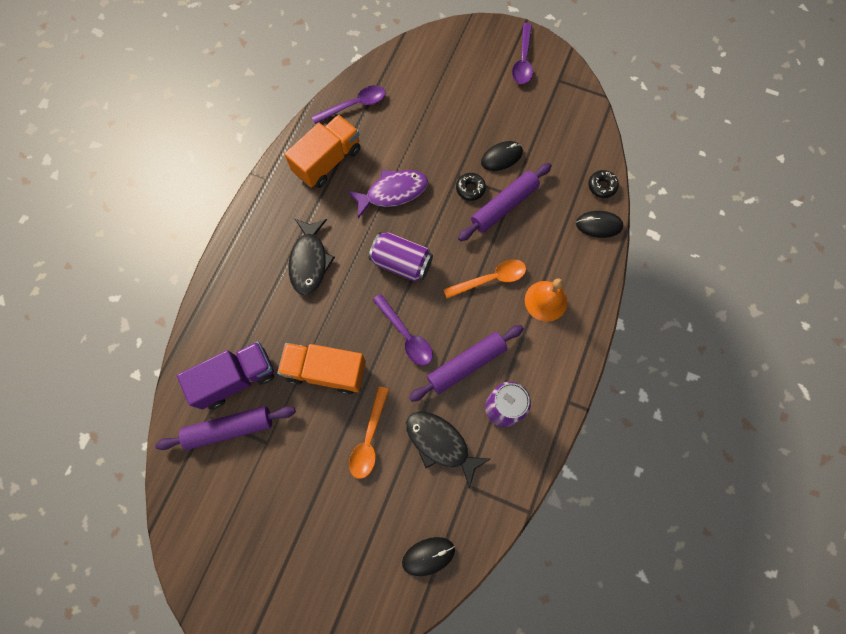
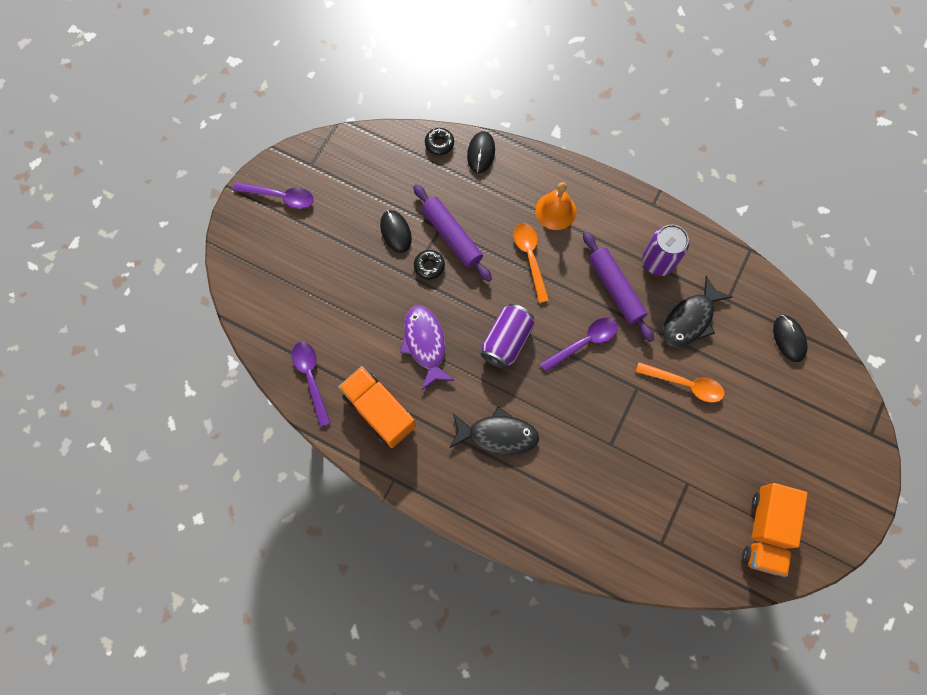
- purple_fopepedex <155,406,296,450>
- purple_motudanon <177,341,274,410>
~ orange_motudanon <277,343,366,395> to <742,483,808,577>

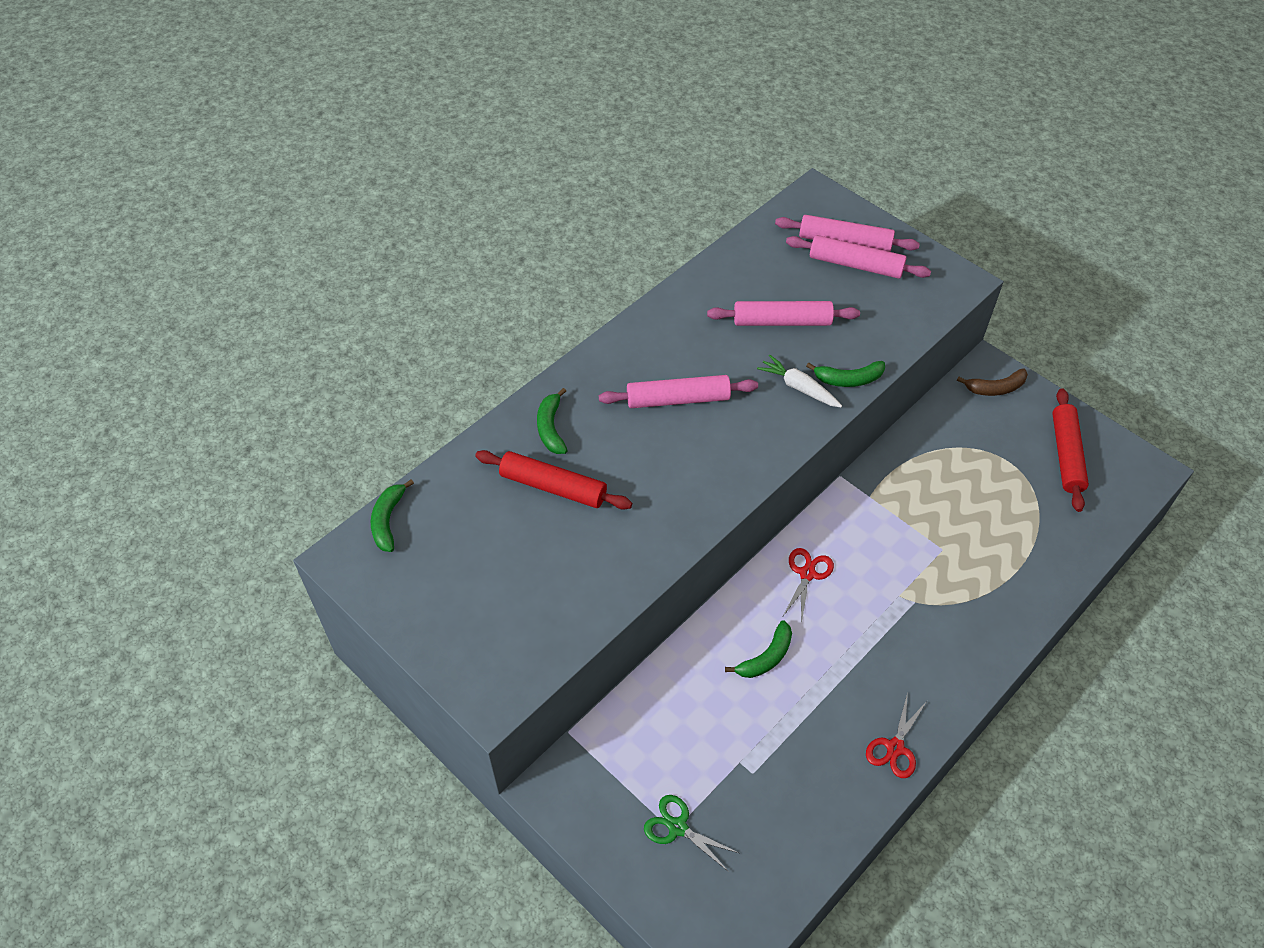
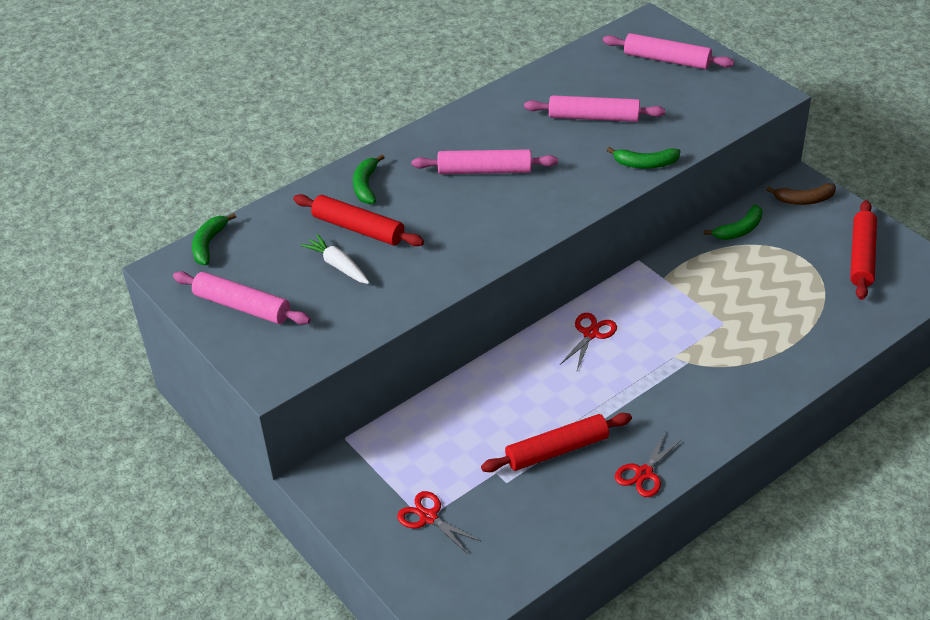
~ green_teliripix <644,795,739,872> to red_teliripix <397,491,481,554>
~ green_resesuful <725,620,792,678> to <704,204,763,240>
~ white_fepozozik <757,354,842,408> to <301,234,370,284>
~ pink_fopepedex <786,235,931,279> to <173,271,311,325>
+ red_fopepedex <481,413,632,472>

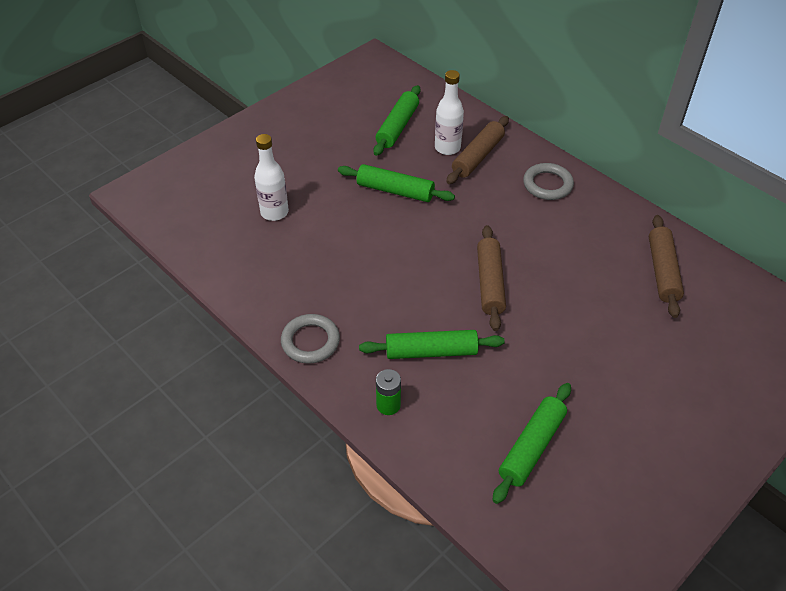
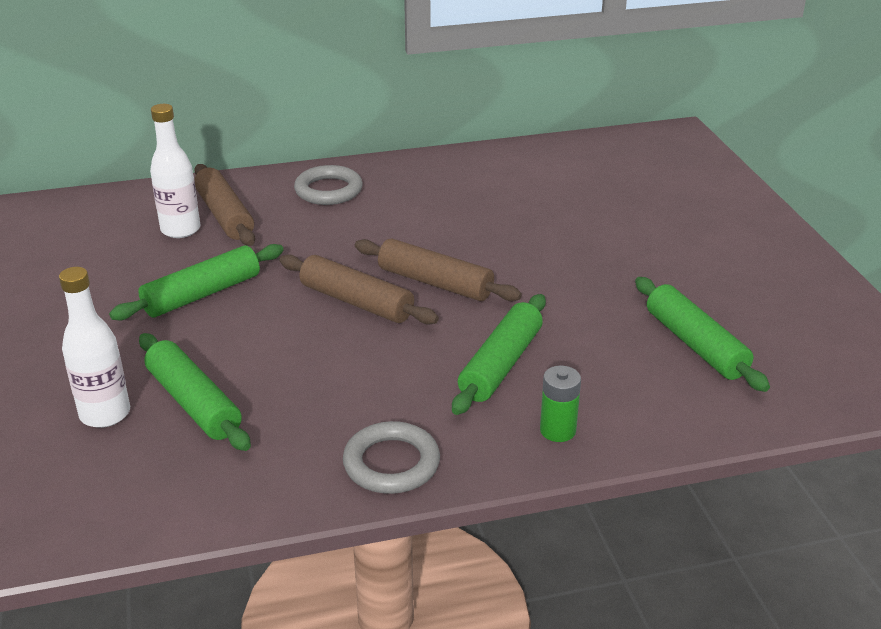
~ green_fopepedex <373,85,421,156> to <139,333,251,451>
~ brown_fopepedex <649,215,684,318> to <280,254,439,324>

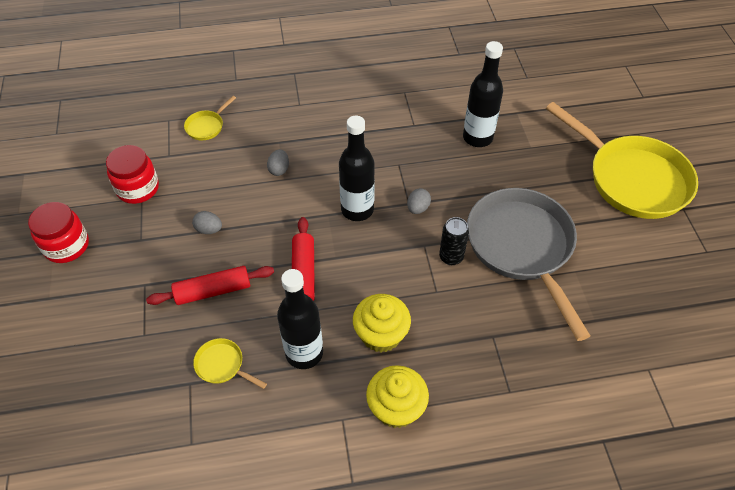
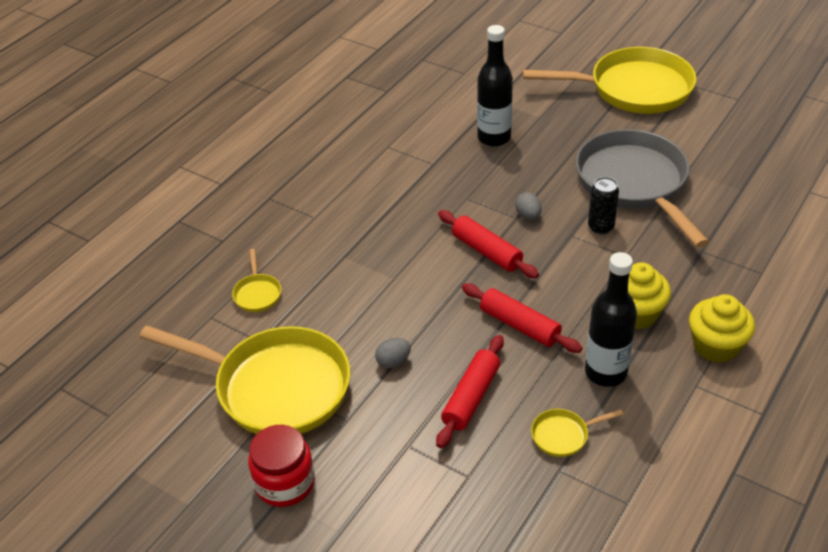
~ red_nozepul <106,145,159,204> to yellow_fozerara <139,325,350,434>
- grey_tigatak <267,149,289,176>
~ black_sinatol <339,116,375,221> to red_fopepedex <438,210,539,278>
~ grey_fozerara <467,188,590,341> = <576,129,709,247> 45 degrees clockwise

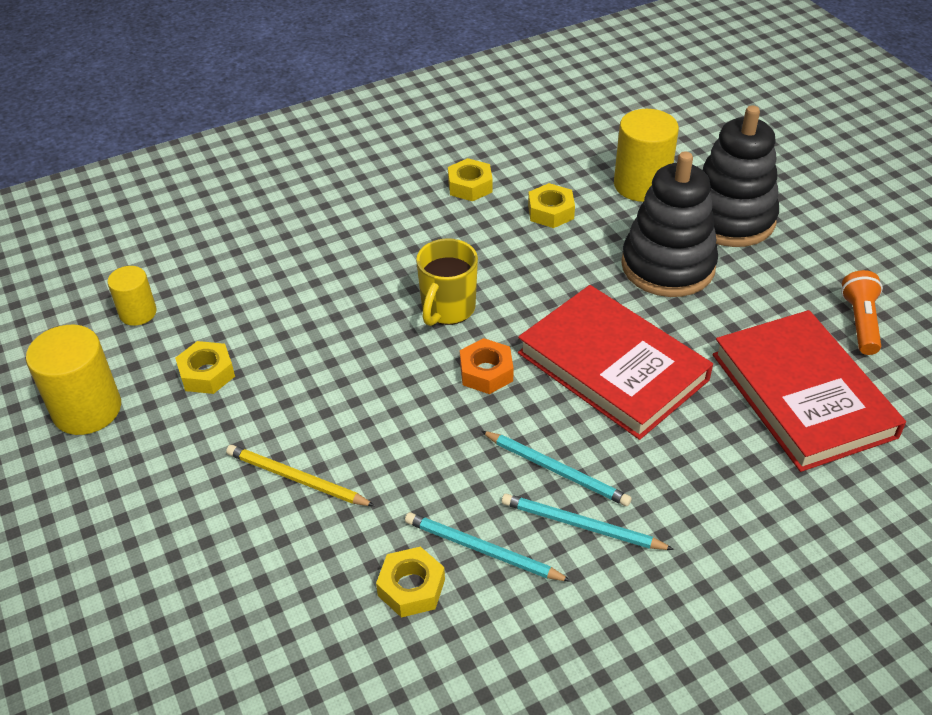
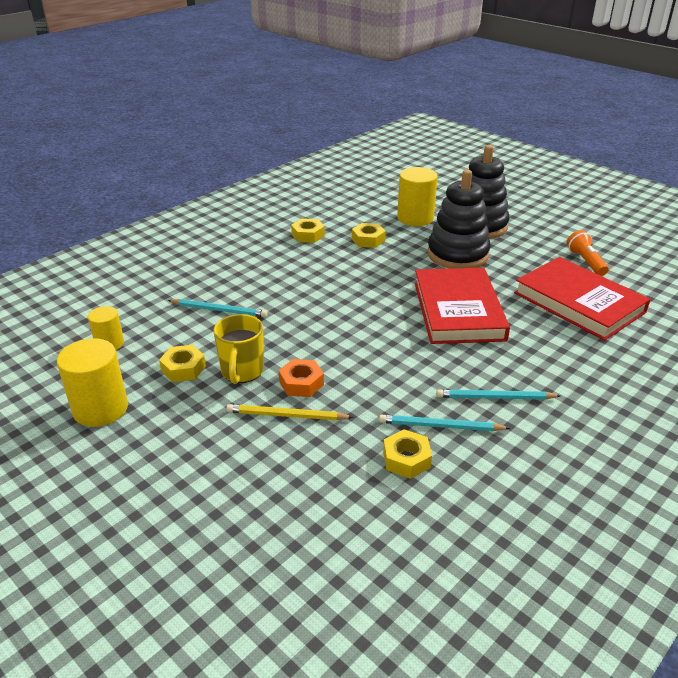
~ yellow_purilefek <416,238,478,326> to <213,314,264,384>
~ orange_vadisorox <460,338,514,394> to <279,359,324,397>
~ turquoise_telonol <481,431,632,506> to <168,299,268,317>
~ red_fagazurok <518,285,713,440> = <414,268,510,344> 60 degrees clockwise

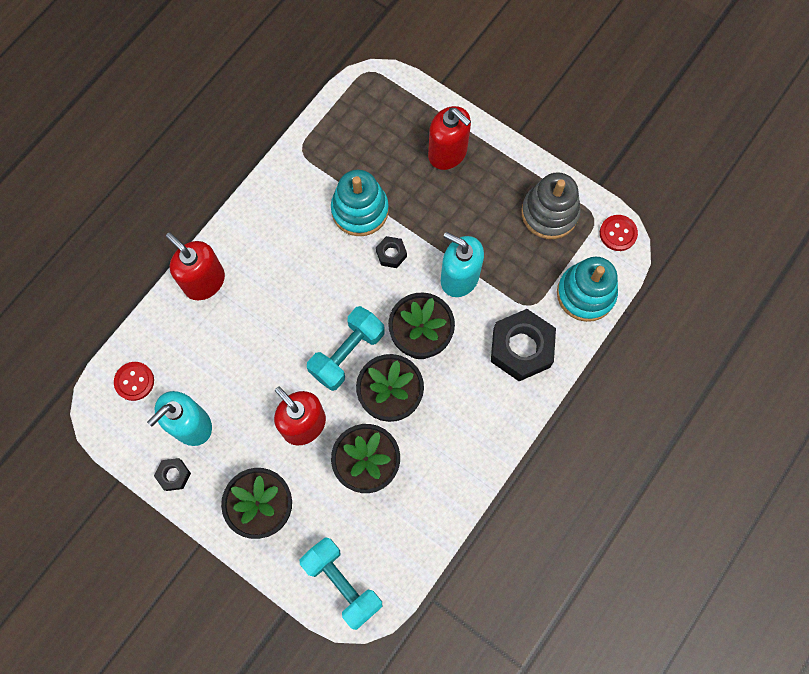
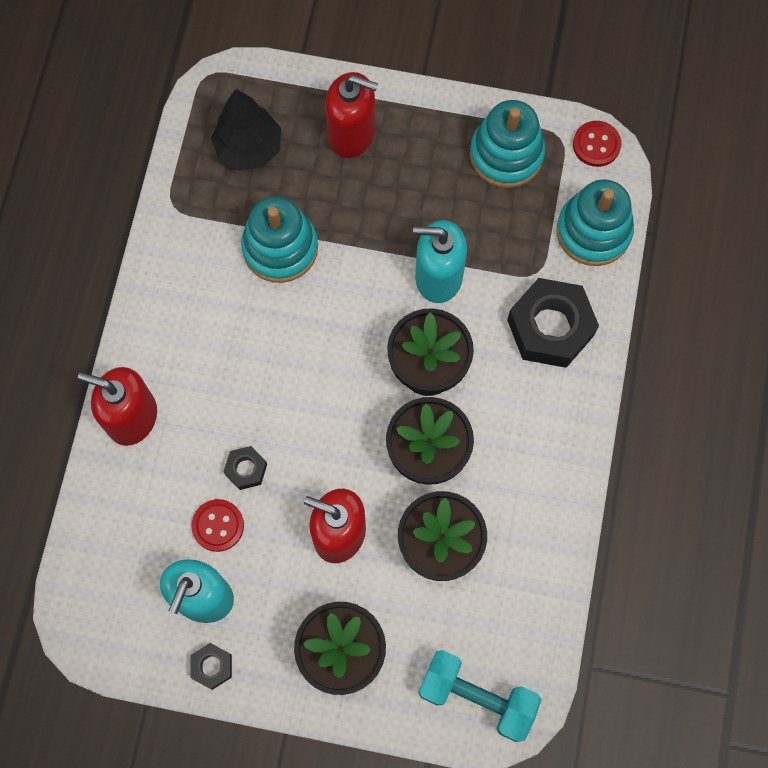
~ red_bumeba <114,362,154,401> to <191,499,244,552>
- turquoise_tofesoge <307,306,385,391>
~ black_vadisorox <376,236,407,268> to <223,446,267,490>
~ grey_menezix <521,172,581,239> to turquoise_menezix <470,100,545,188>
+ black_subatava <211,89,281,171>

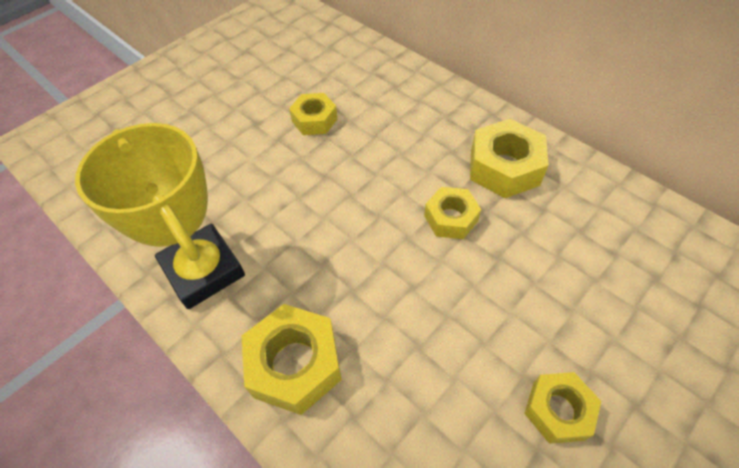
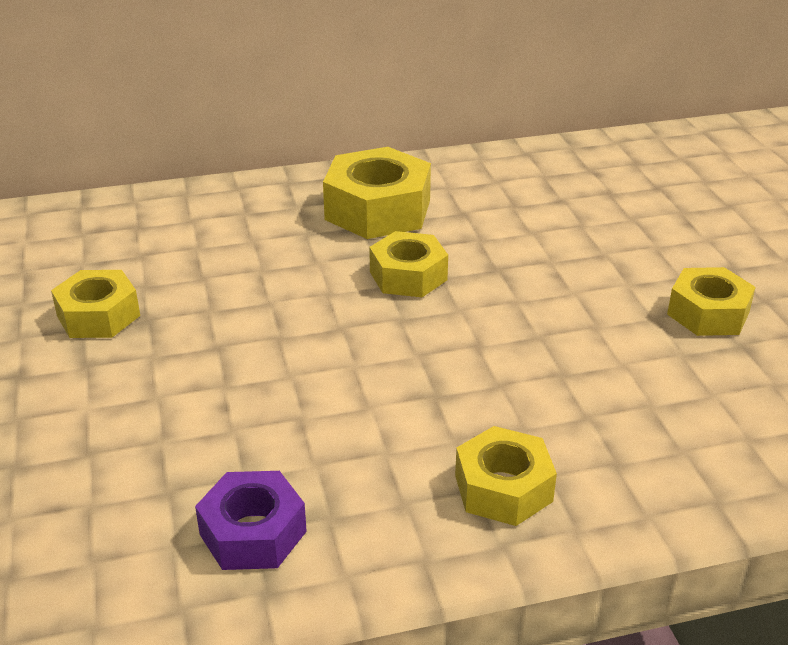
~ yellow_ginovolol <75,123,245,309> to purple_vadisorox <195,471,307,570>
~ yellow_vadisorox <242,304,342,415> = <455,426,557,526> x0.64

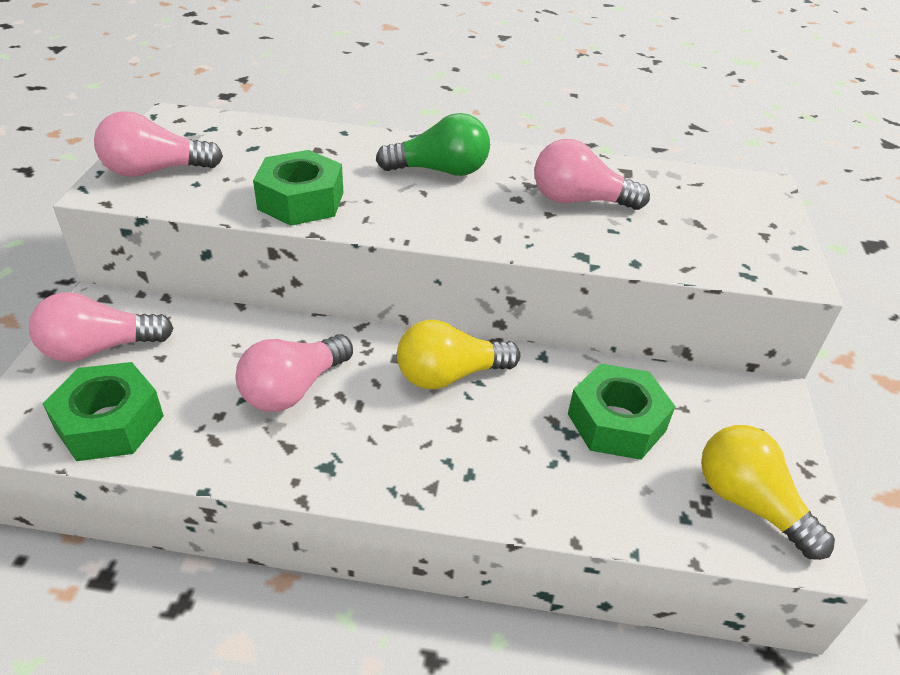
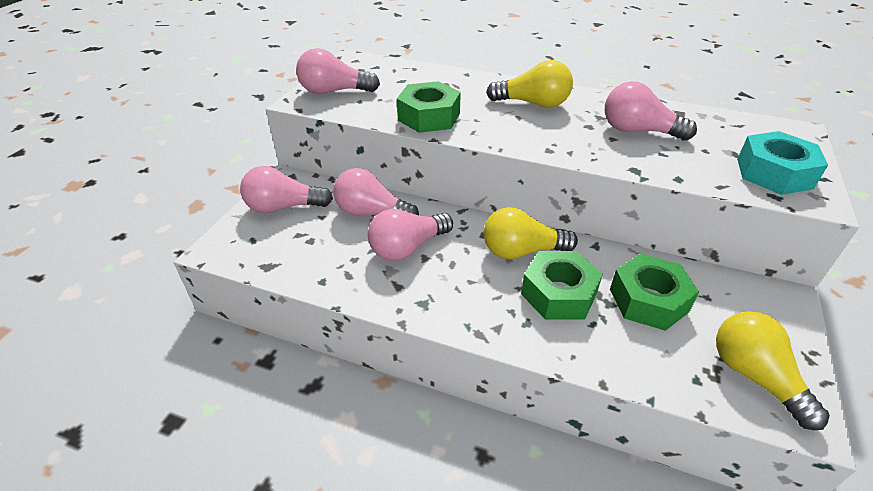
~ green_vadisorox <43,362,164,461> to <521,251,603,320>
~ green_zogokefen <376,113,490,176> to yellow_zogokefen <486,60,573,108>
+ pink_zogokefen <333,168,419,216>
+ turquoise_vadisorox <737,131,828,195>

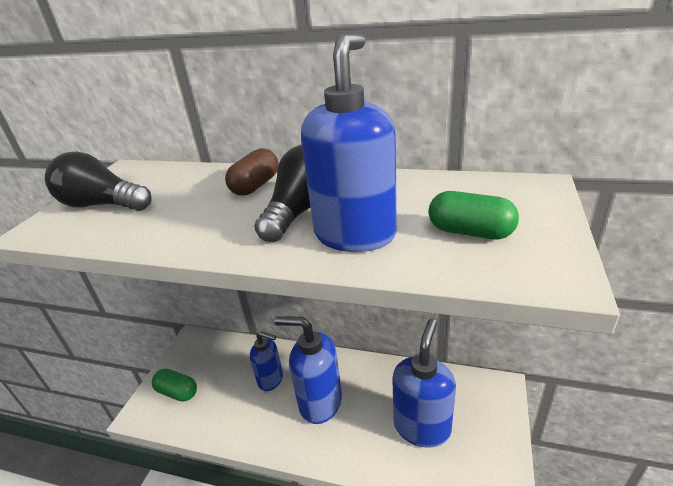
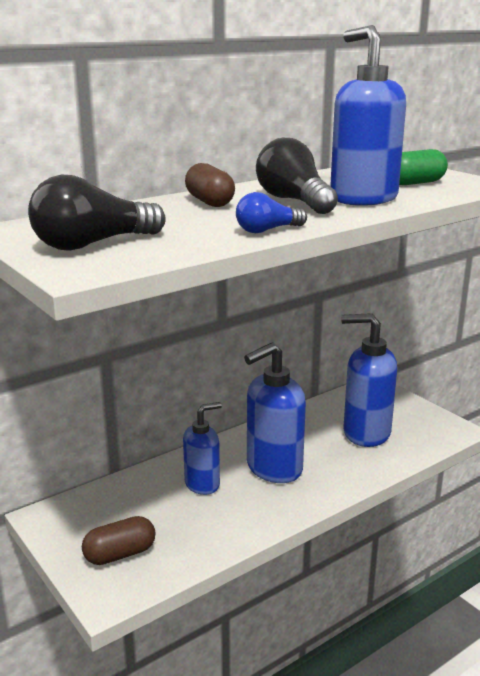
~ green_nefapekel <152,369,197,402> to brown_nefapekel <82,516,155,565>
~ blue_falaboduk <392,319,456,448> = <341,313,397,447> 45 degrees counterclockwise
+ blue_zogokefen <236,192,307,233>

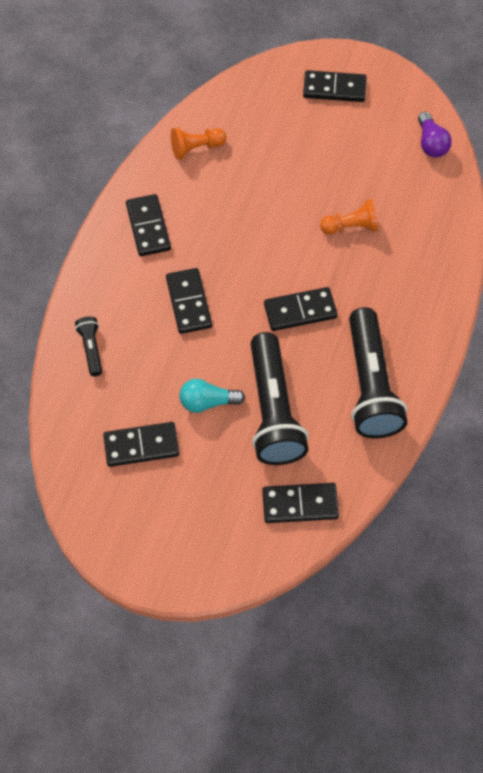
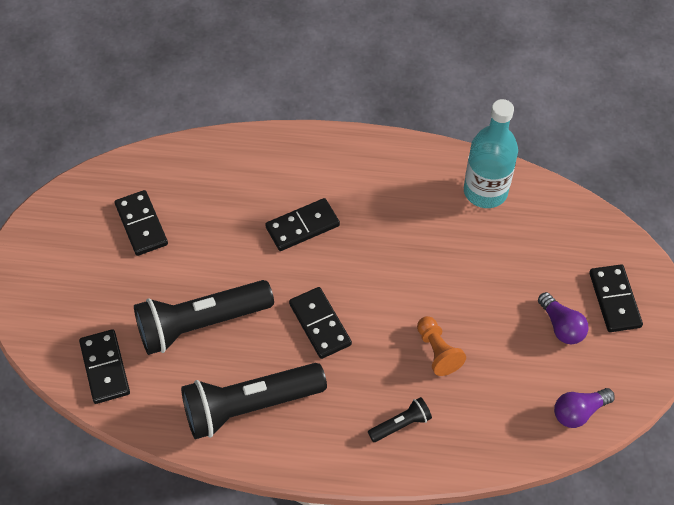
~ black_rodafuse <75,317,102,376> to <368,397,432,442>
- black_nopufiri <126,194,171,256>
~ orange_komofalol <171,127,227,160> to turquoise_sinatol <464,99,518,208>
- turquoise_zogokefen <180,379,245,413>
+ purple_zogokefen <538,292,589,344>

